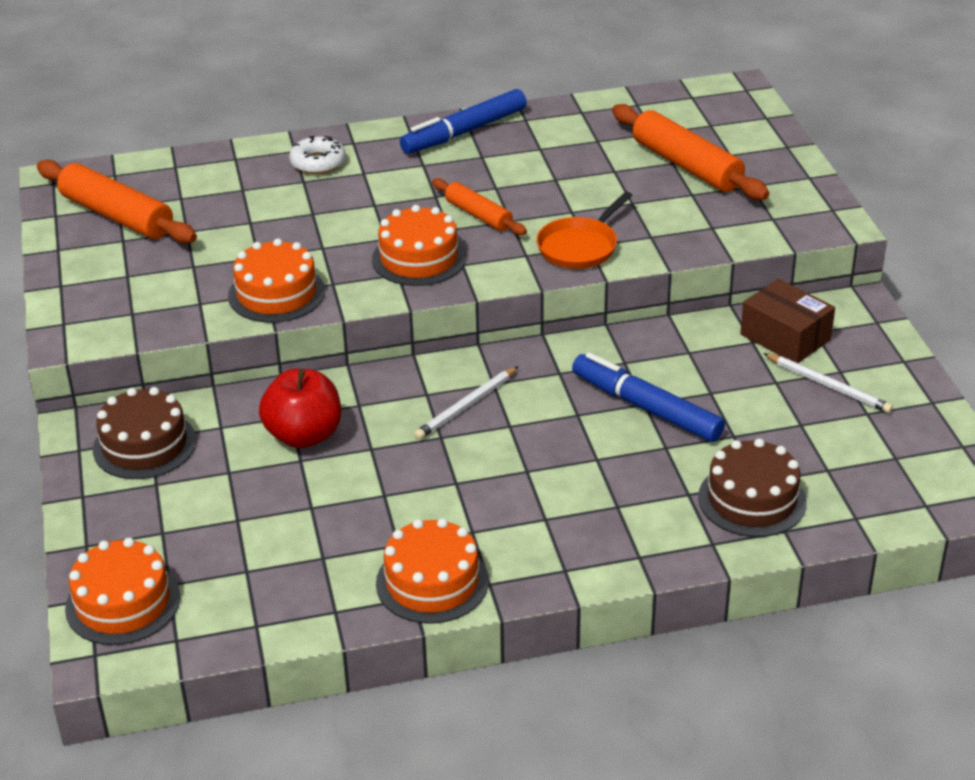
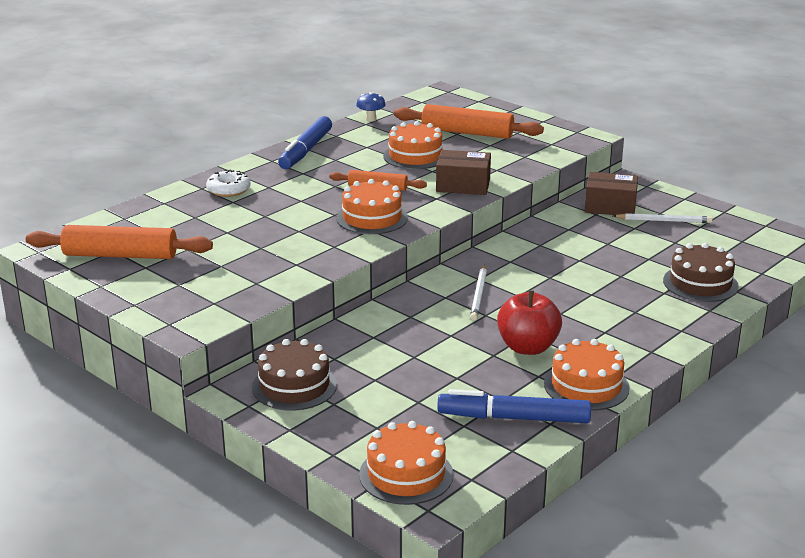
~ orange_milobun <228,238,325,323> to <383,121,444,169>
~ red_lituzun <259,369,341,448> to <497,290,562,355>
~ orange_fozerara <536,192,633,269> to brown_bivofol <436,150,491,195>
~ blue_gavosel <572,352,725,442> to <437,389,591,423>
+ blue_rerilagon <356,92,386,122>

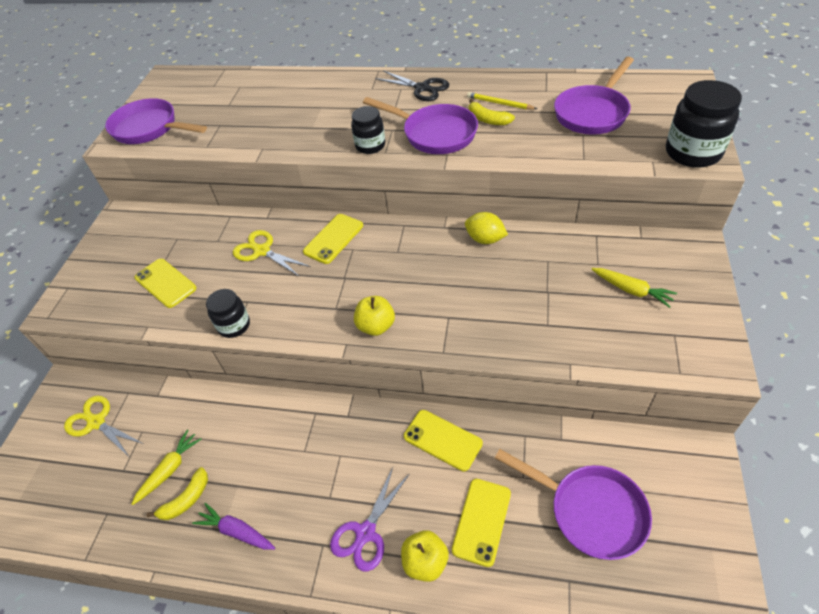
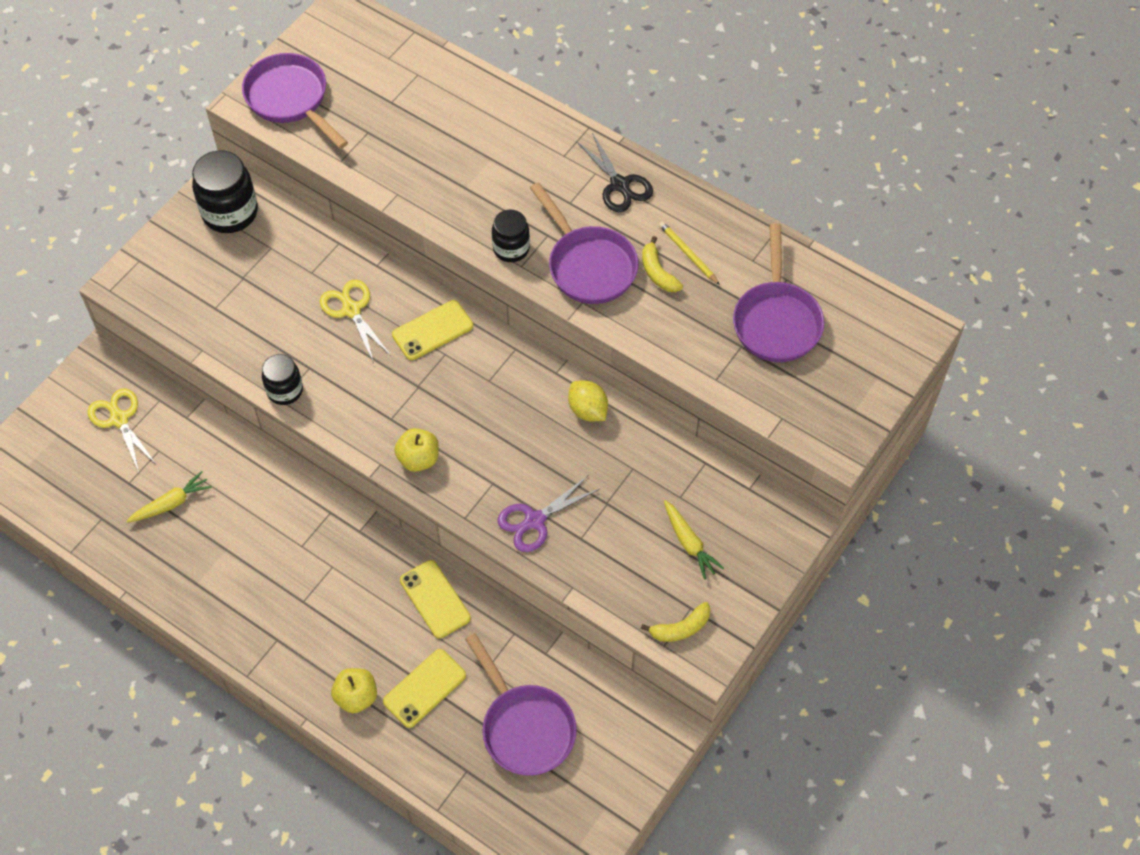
- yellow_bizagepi <135,259,197,308>
~ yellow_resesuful <146,467,208,520> to <641,602,711,642>
- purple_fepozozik <192,503,275,550>
~ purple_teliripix <330,467,410,572> to <498,476,600,552>
~ purple_fozerara <554,57,634,135> = <733,223,824,362> 60 degrees counterclockwise
~ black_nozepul <666,80,742,168> to <192,150,258,233>

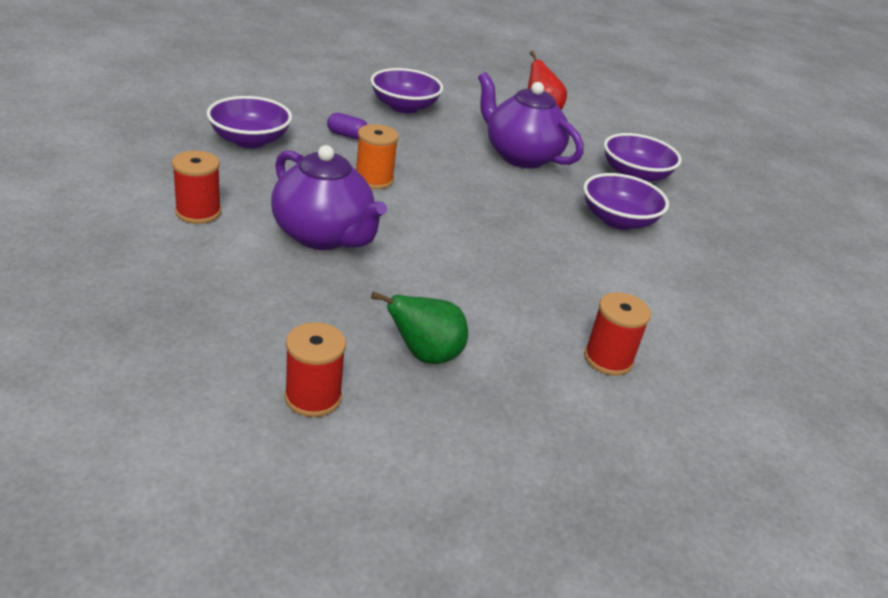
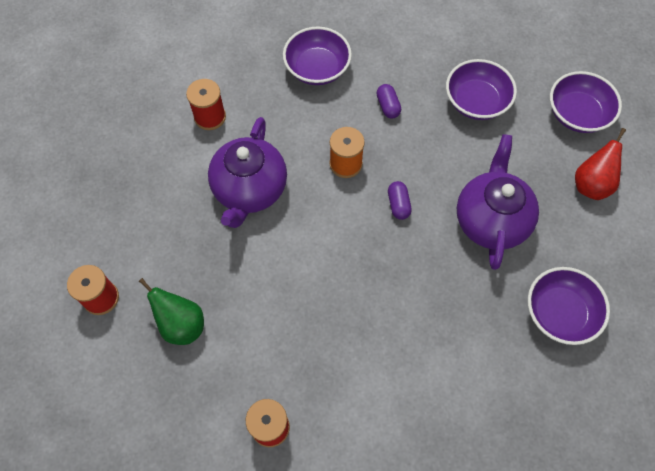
~ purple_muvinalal <583,173,669,230> to <550,71,622,133>
+ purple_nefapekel <388,181,412,220>

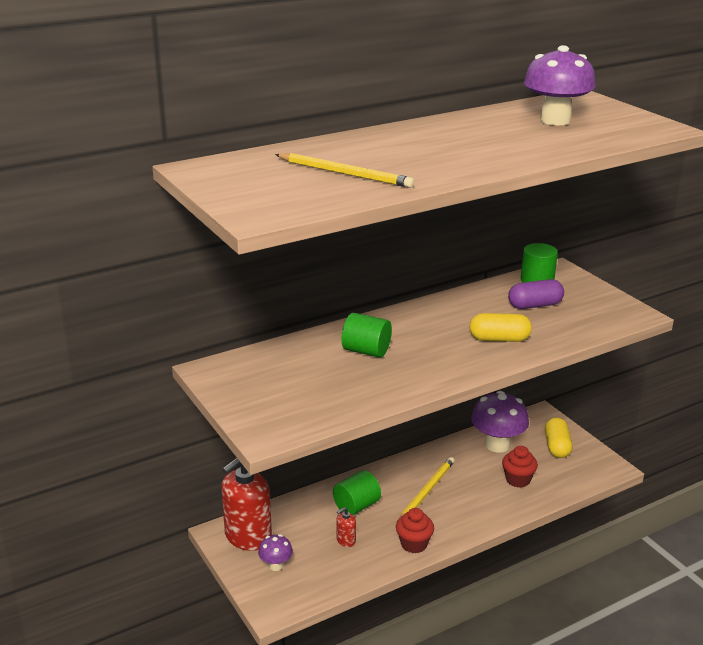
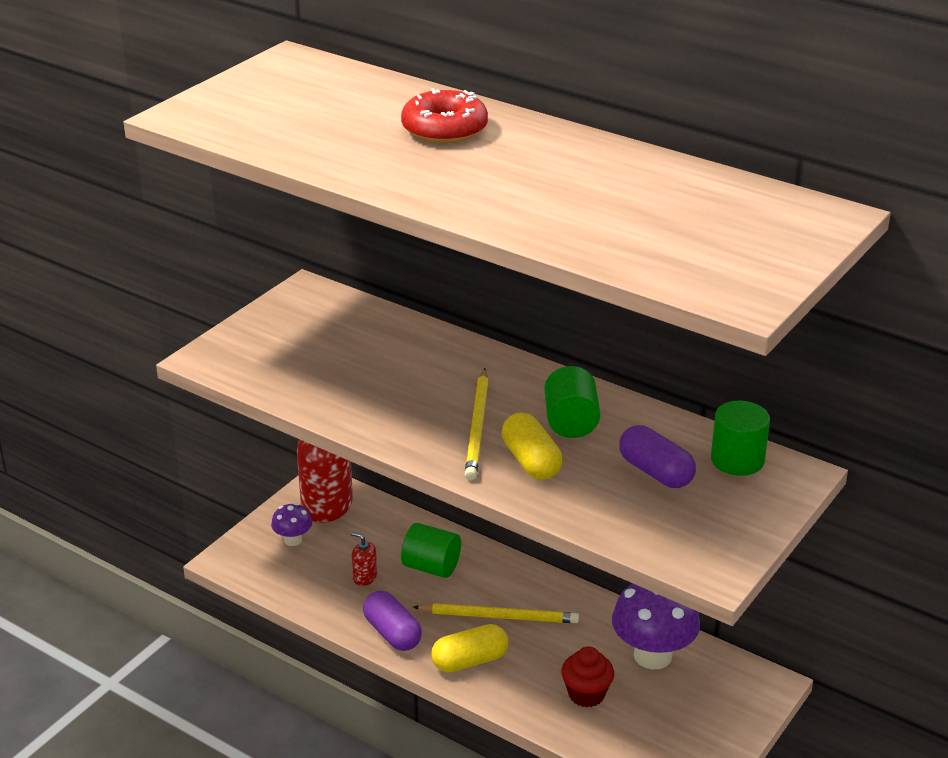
~ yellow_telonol <275,153,414,188> to <465,368,489,480>
~ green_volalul <342,313,392,358> to <544,366,600,438>
~ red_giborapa <396,508,434,553> to purple_nefapekel <363,591,422,651>
- purple_rerilagon <524,45,595,125>
~ yellow_nefapekel <545,417,572,458> to <431,624,508,672>
+ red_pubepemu <401,88,488,143>

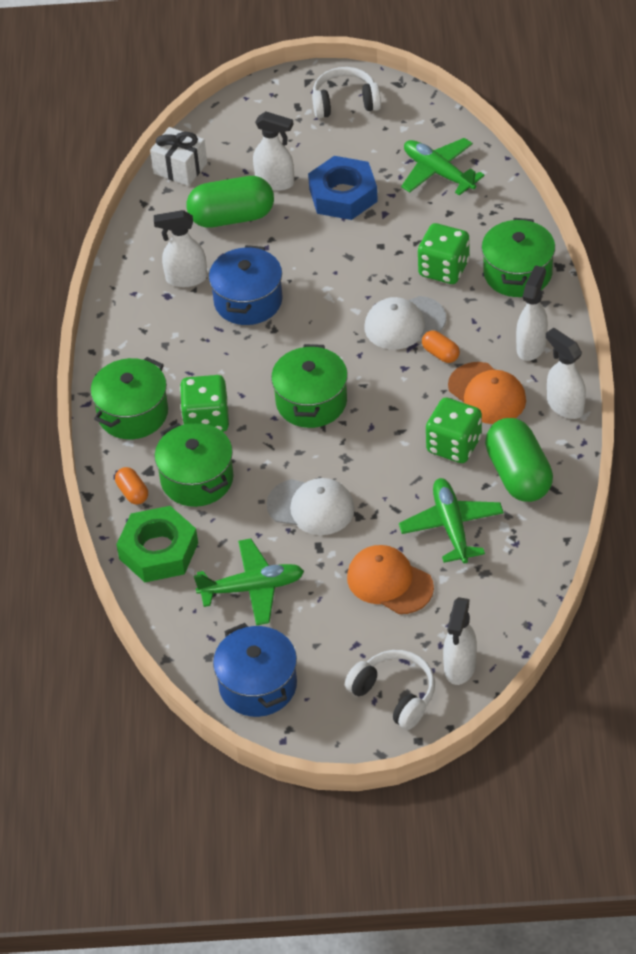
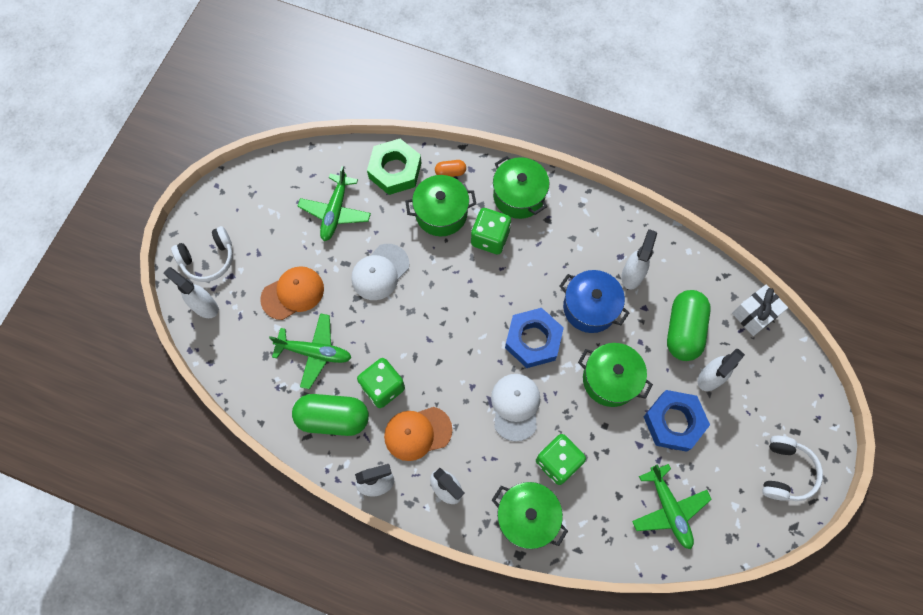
- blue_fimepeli <213,623,297,717>
~ green_fimepeli <271,344,348,428> to <578,343,653,407>
~ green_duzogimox <401,138,485,196> = <632,464,712,549> 90 degrees clockwise
- orange_nefapekel <422,330,460,363>
+ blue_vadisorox <505,308,564,368>

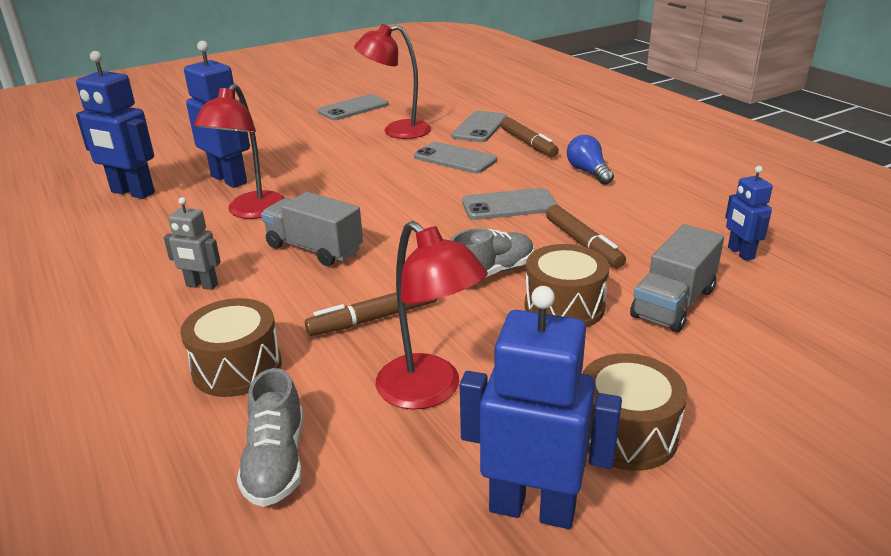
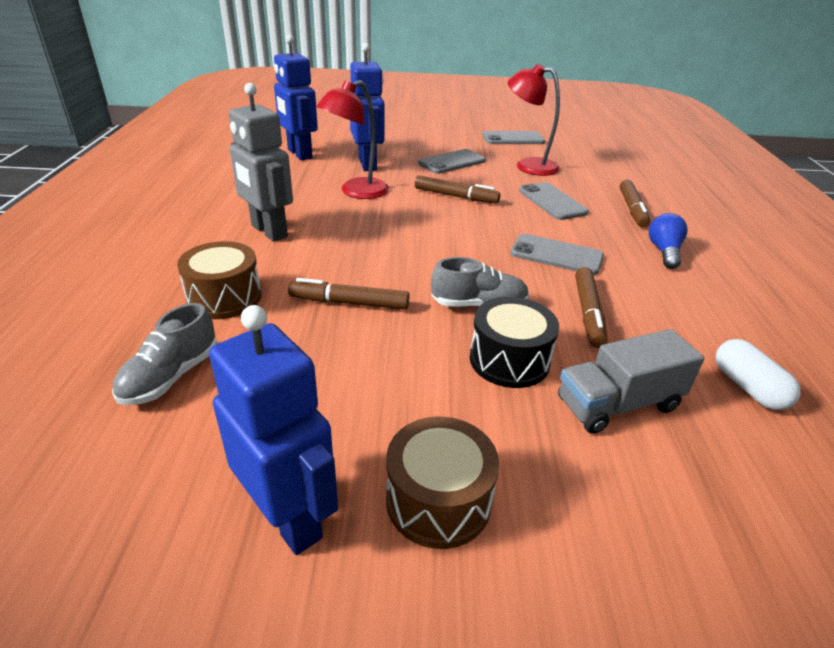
~ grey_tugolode <164,197,221,290> = <229,83,293,242> x1.81
- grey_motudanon <261,192,363,266>
- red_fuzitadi <376,221,488,410>
~ grey_bizagepi <451,111,507,142> to <418,149,486,174>
~ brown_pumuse <525,244,609,327> to black_pumuse <470,297,559,388>
~ blue_tugolode <725,166,773,261> to white_nefapekel <716,339,801,410>
+ brown_gavosel <415,175,500,204>

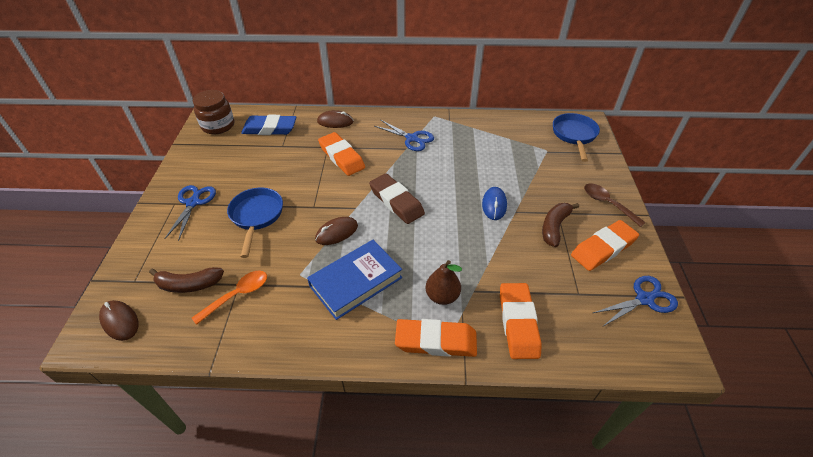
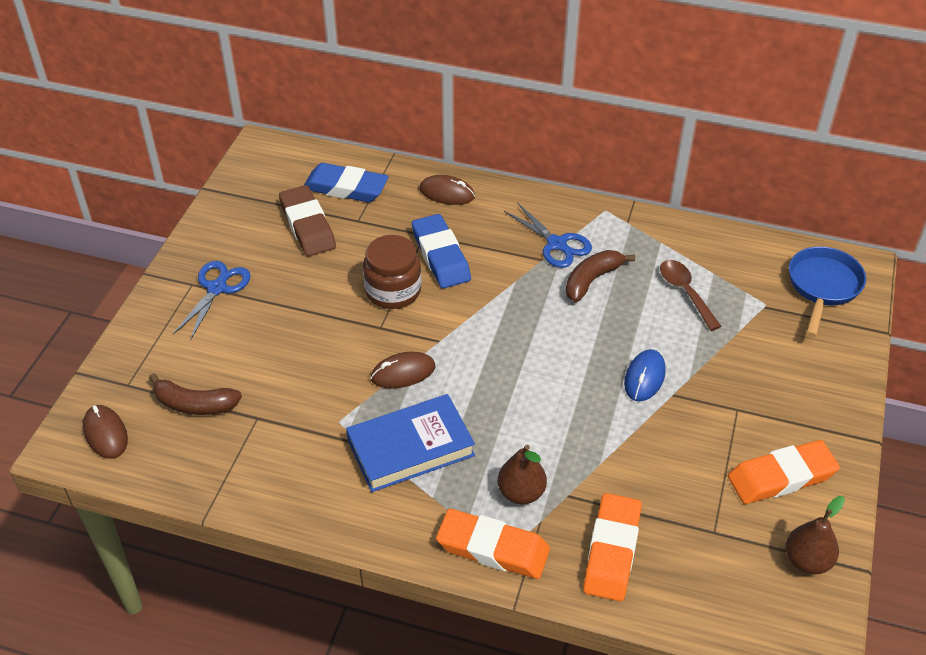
- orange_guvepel <192,271,267,325>
~ brown_nozepul <193,90,234,134> to <363,235,422,309>
- blue_fozerara <227,188,283,258>
~ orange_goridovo <318,132,365,176> to blue_goridovo <412,214,471,288>
~ brown_goridovo <369,173,425,224> to <279,185,336,256>
~ brown_resesuful <542,203,579,247> to <566,250,635,302>
~ brown_guvepel <584,184,646,227> to <660,260,721,331>
~ blue_teliripix <593,276,678,326> to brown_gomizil <786,496,845,574>

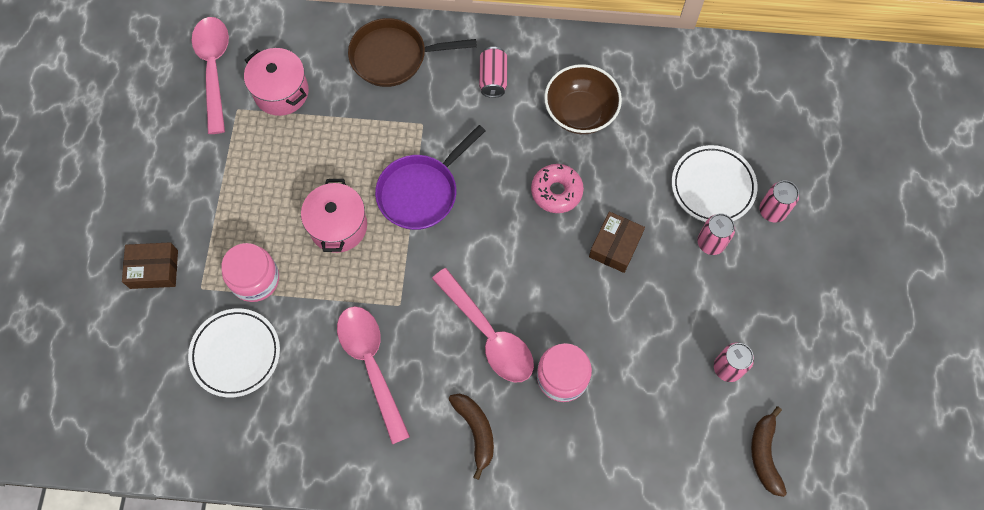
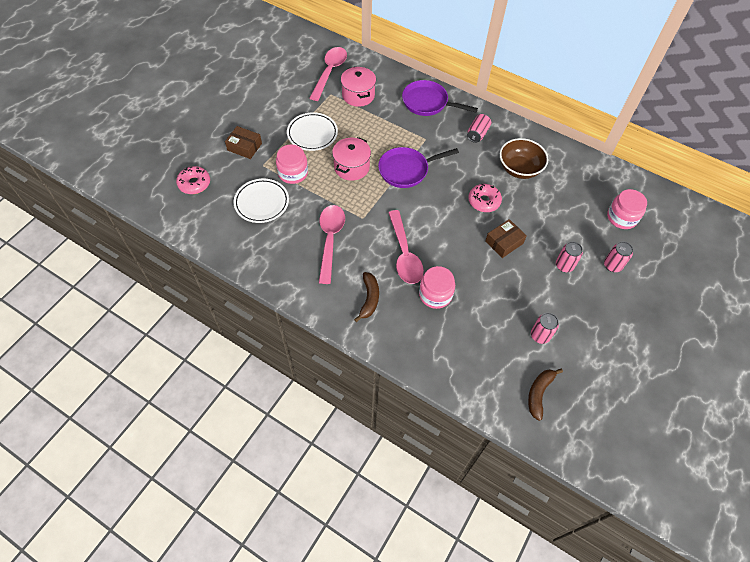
~ brown_fozerara <348,18,477,87> to purple_fozerara <402,80,478,116>
~ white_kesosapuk <672,145,758,222> to <287,112,338,151>
+ pink_pubepemu <176,166,210,194>
+ pink_nozepul <607,189,647,229>

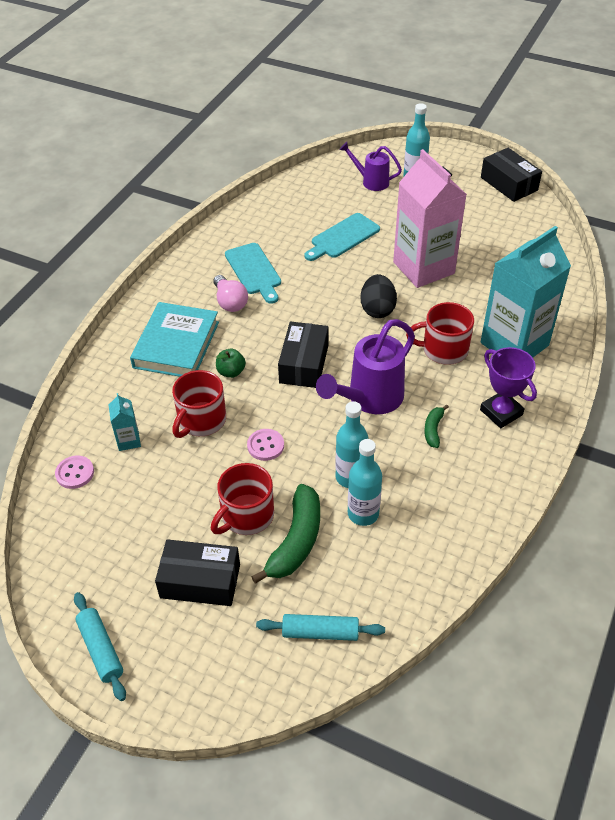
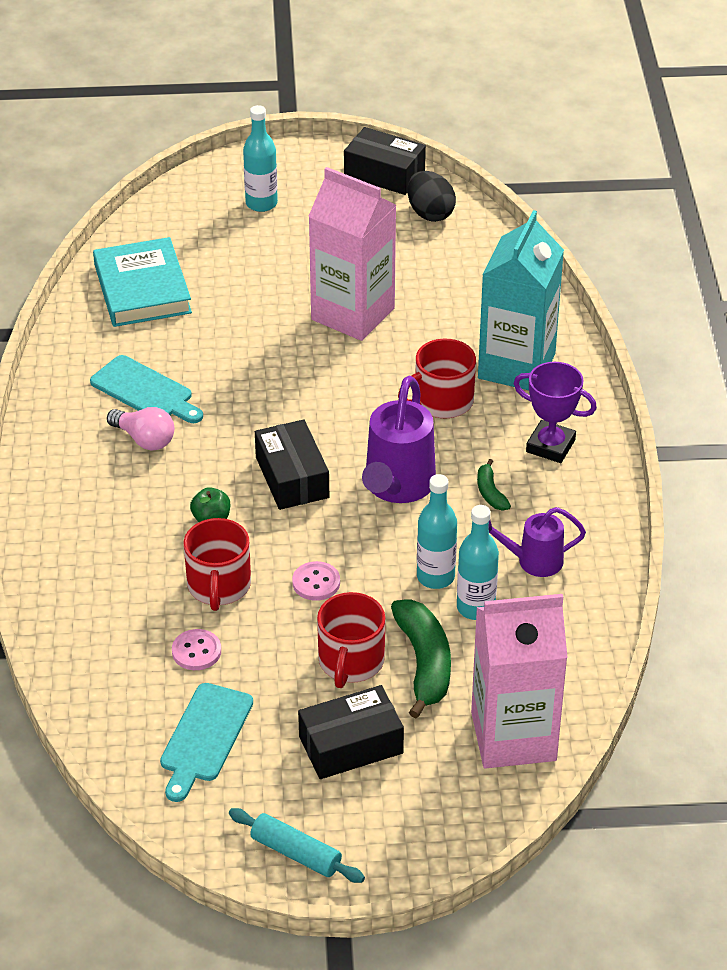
~ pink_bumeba <55,456,94,489> to <172,629,221,670>
- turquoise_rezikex <109,393,141,451>
~ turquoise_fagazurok <130,302,219,377> to <93,237,192,327>
~ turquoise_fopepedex <256,614,385,641> to pink_rezikex <471,594,568,769>
~ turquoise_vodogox <304,213,380,261> to <160,683,253,802>
~ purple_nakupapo <339,142,402,191> to <489,507,586,577>
~ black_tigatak <361,274,397,318> to <407,171,456,222>

